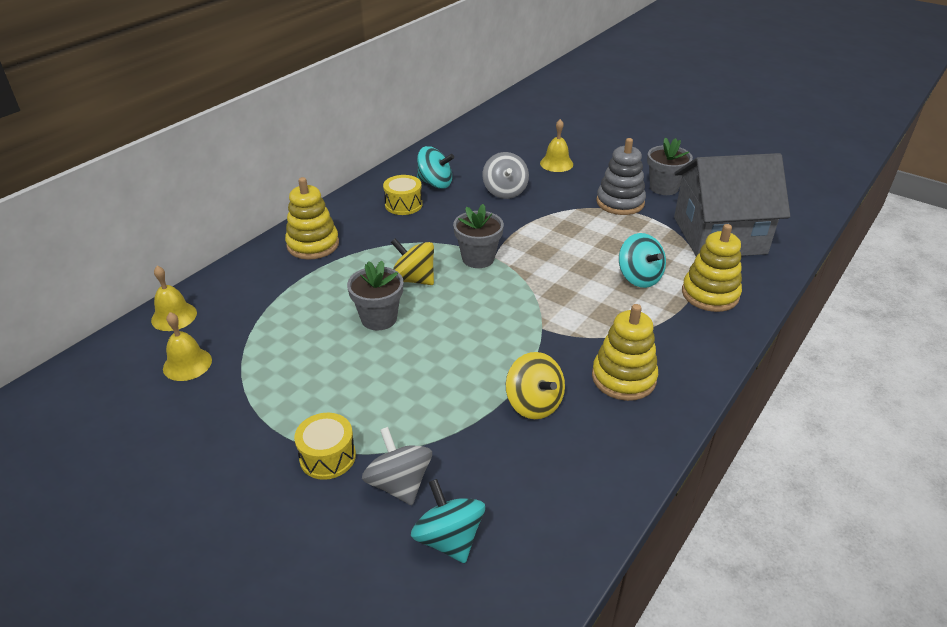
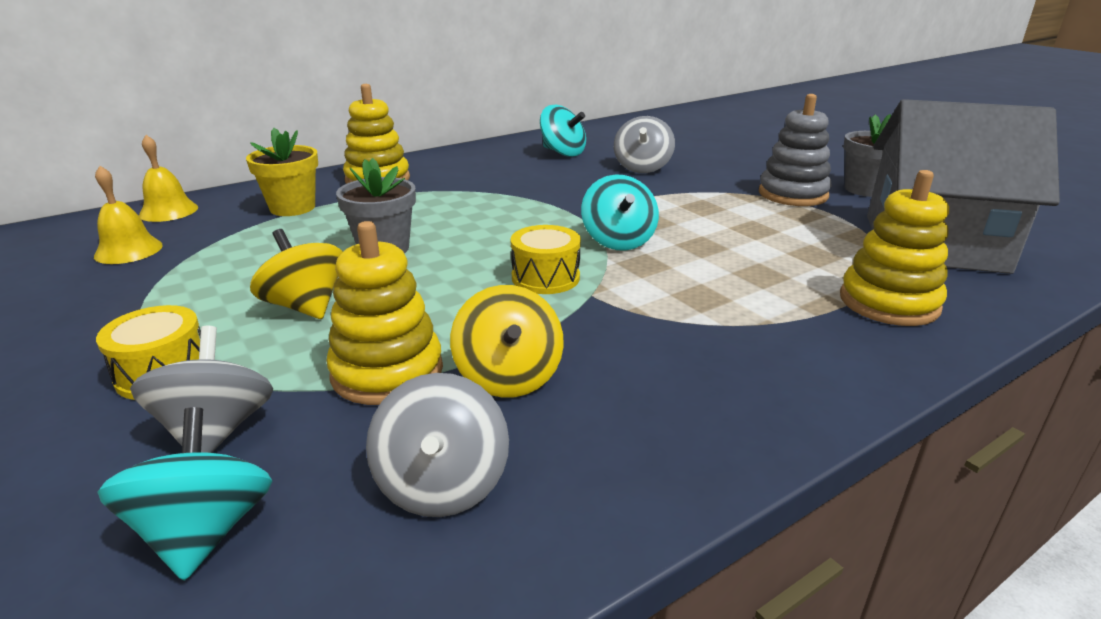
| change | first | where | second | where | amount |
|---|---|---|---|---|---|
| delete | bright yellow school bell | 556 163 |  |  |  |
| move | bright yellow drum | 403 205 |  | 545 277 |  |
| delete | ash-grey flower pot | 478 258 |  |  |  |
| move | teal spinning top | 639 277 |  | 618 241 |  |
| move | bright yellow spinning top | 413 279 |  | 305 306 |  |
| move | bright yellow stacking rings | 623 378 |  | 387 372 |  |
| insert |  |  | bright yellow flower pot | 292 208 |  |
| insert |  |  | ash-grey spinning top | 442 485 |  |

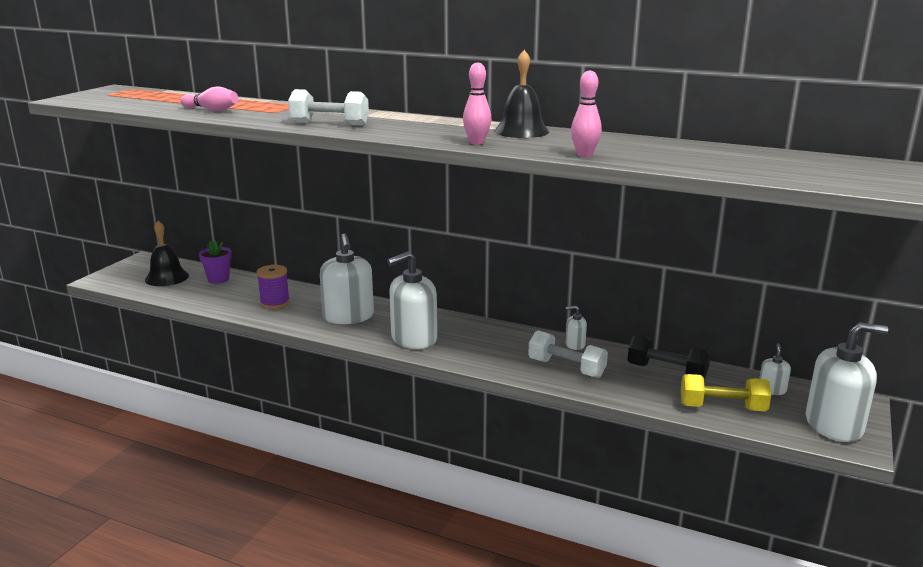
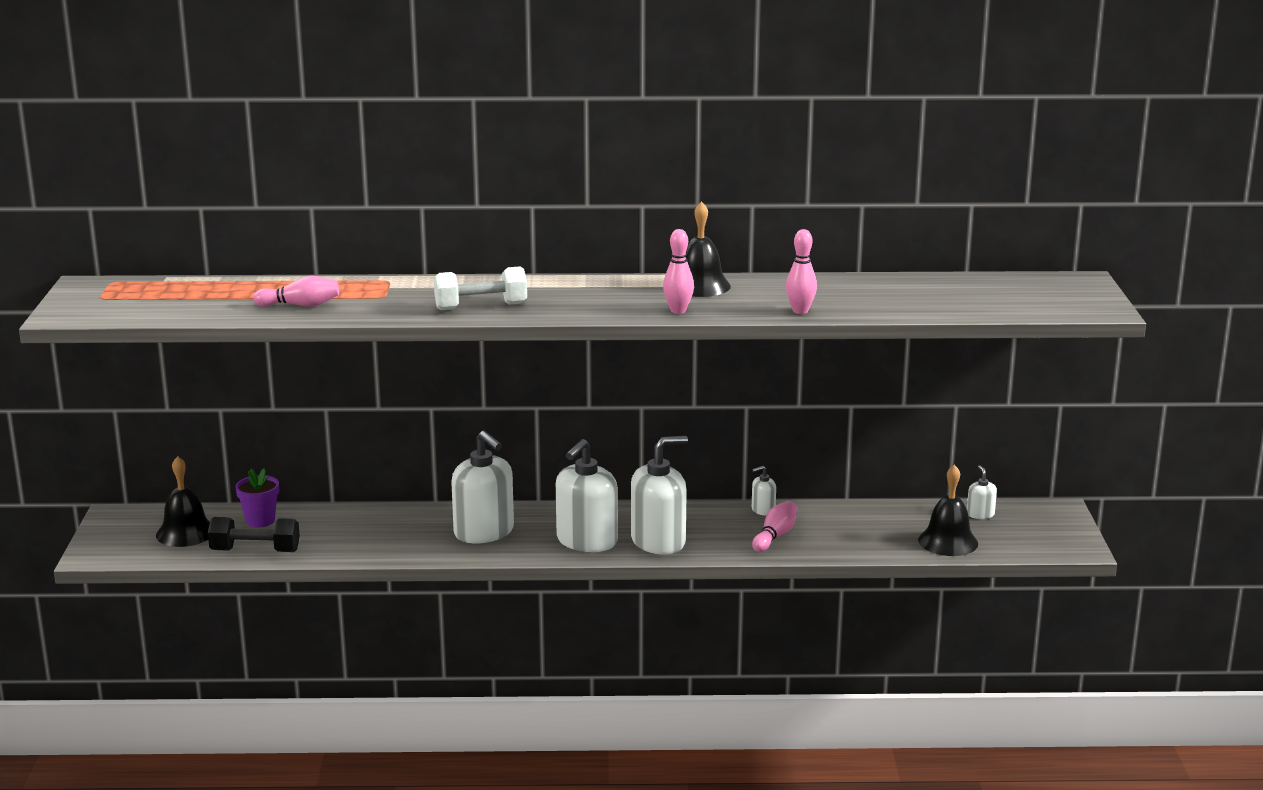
| change | first | where | second | where | amount |
|---|---|---|---|---|---|
| delete | violet reel of thread | 275 303 |  |  |  |
| move | pure white soap pump | 834 425 |  | 658 541 |  |
| replace | pure white dumbbell | 566 368 | rosy tenpin | 775 536 |  |
| move | jet-black dumbbell | 666 372 |  | 255 551 |  |
| replace | bright yellow dumbbell | 722 408 | jet-black school bell | 948 541 |  |

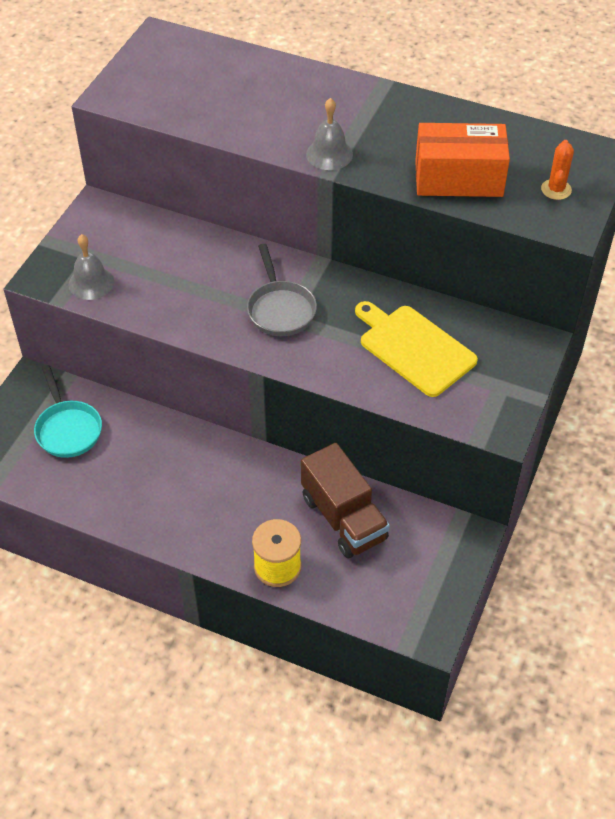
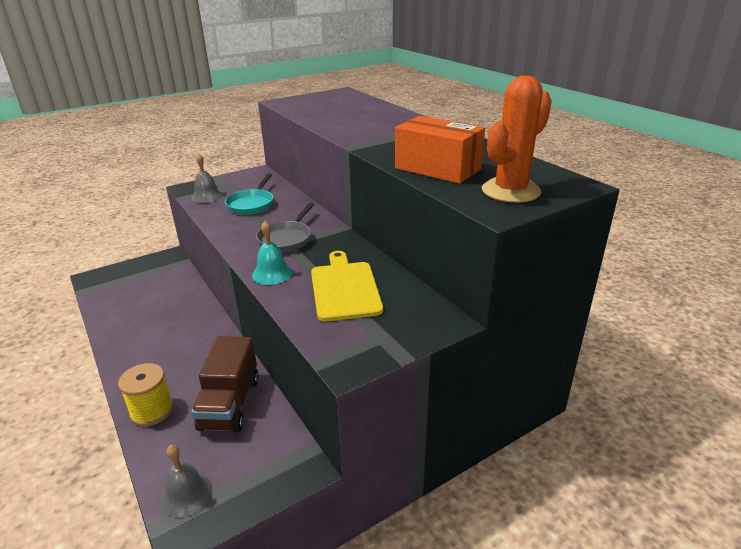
| change | first | where | second | where | amount |
|---|---|---|---|---|---|
| move | ash-grey school bell | 329 154 |  | 186 494 |  |
| resize | orange prickly plant | 556 189 |  | 510 191 | x2.02 |
| move | teal pan | 68 429 |  | 251 204 |  |
| insert |  |  | teal school bell | 272 273 |  |

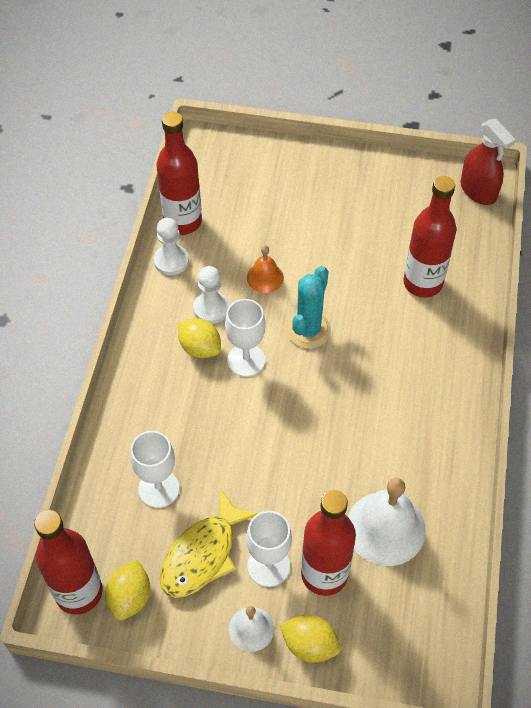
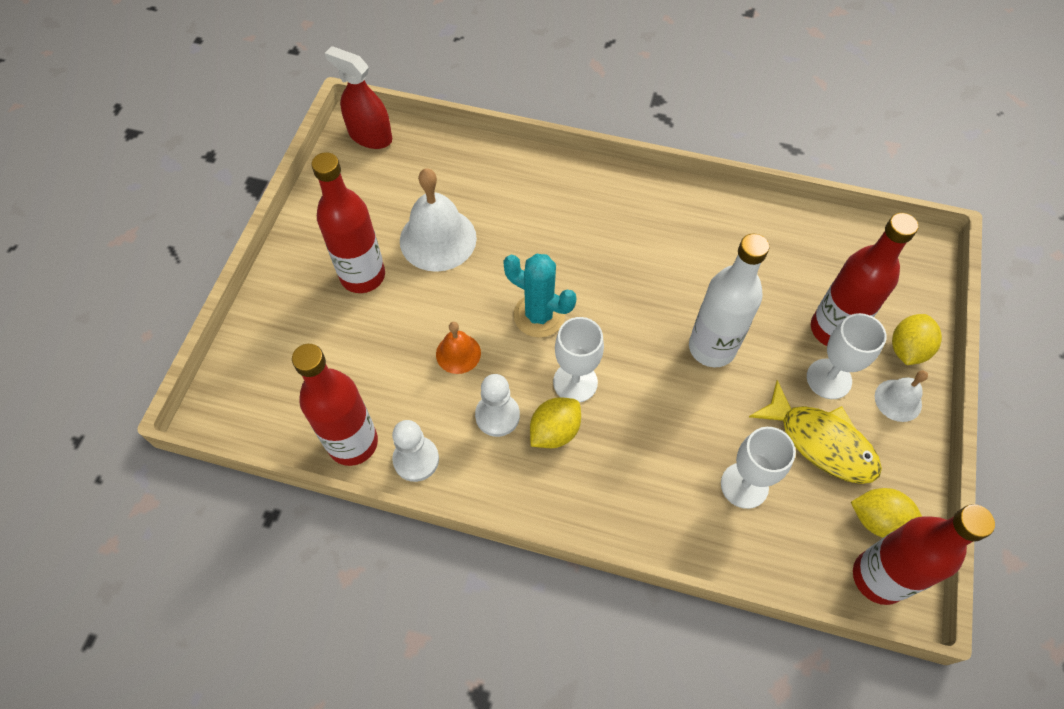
| change | first | where | second | where | amount |
|---|---|---|---|---|---|
| rotate | red spray bottle | 478 191 |  | 370 136 | 120 degrees counterclockwise |
| move | red drink bottle | 422 283 |  | 363 276 |  |
| move | pure white school bell | 385 528 |  | 438 239 |  |
| insert |  |  | pure white drink bottle | 712 348 |  |

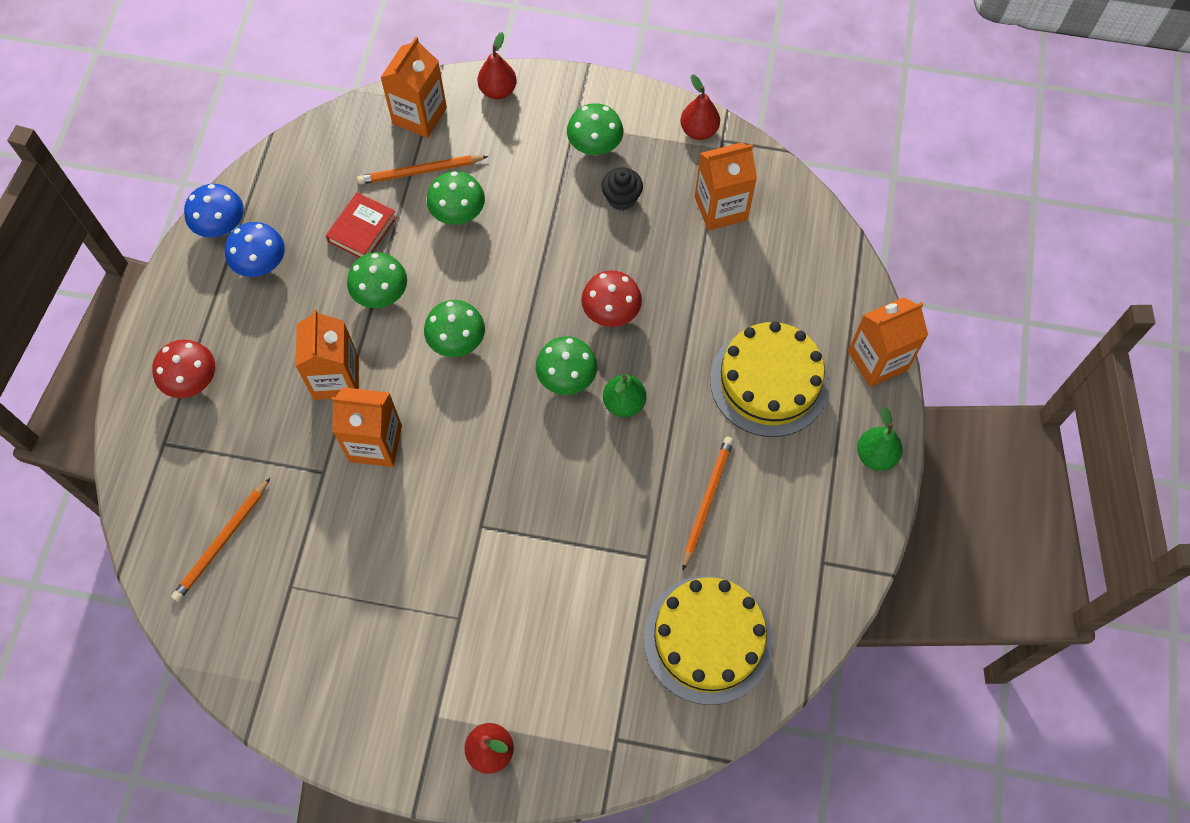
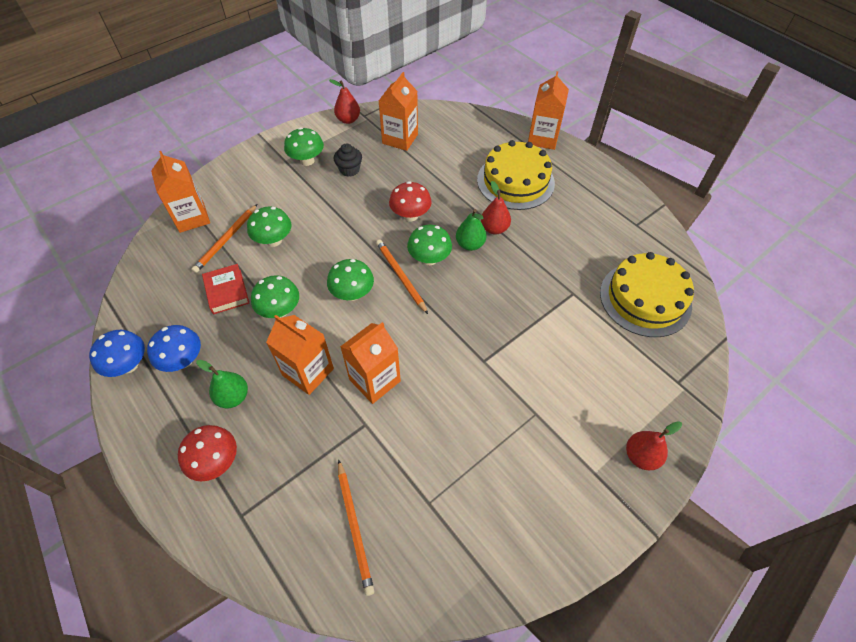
| change | first | where | second | where | amount |
|---|---|---|---|---|---|
| move | red toy pear | 498 91 |  | 494 228 |  |
| move | green toy pear | 875 455 |  | 233 397 |  |
| move | orange lead pencil | 707 501 |  | 400 276 |  |

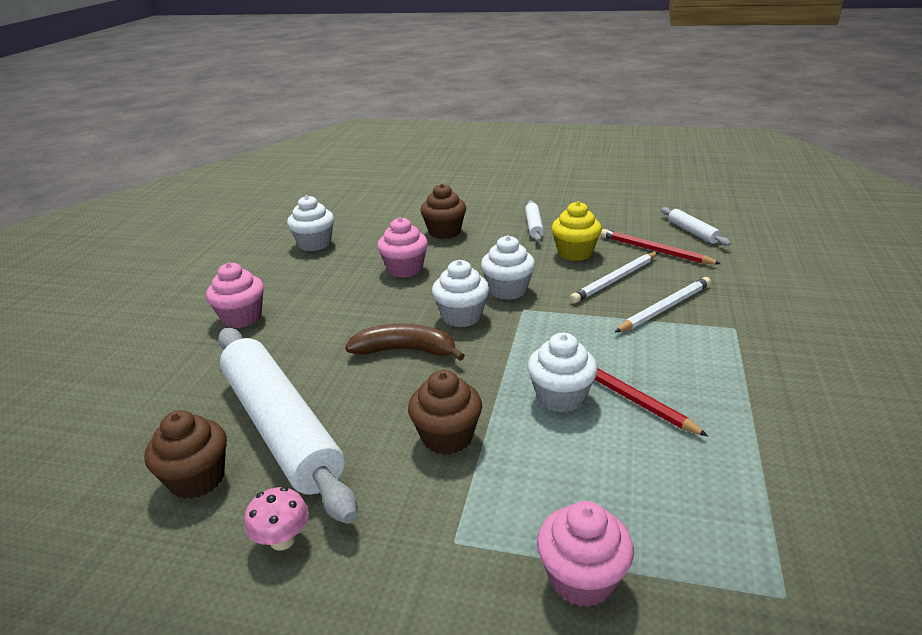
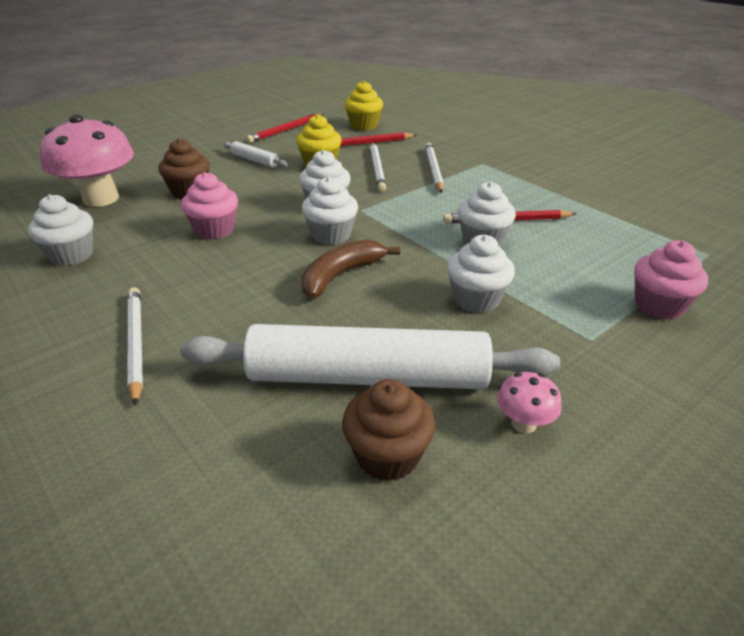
| change | first | where | second | where | amount |
|---|---|---|---|---|---|
| replace | pure white rolling pin | 693 232 | bright yellow muffin | 364 125 |  |
| replace | rosy muffin | 242 317 | pure white lead pencil | 135 344 |  |
| recolor | dark brown muffin | 447 437 | pure white muffin | 476 299 |  |
| insert |  |  | red lead pencil | 286 130 |  |
| insert |  |  | rosy toadstool | 101 199 |  |

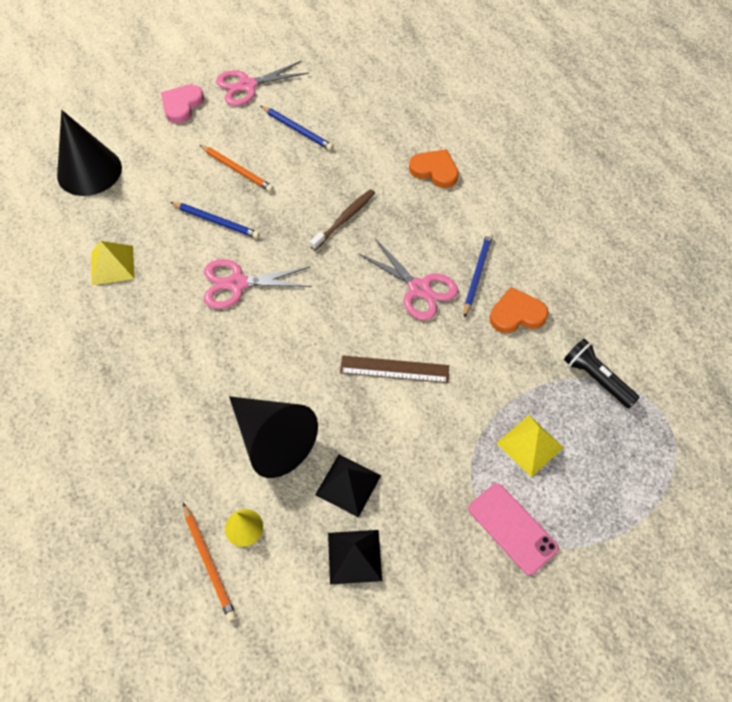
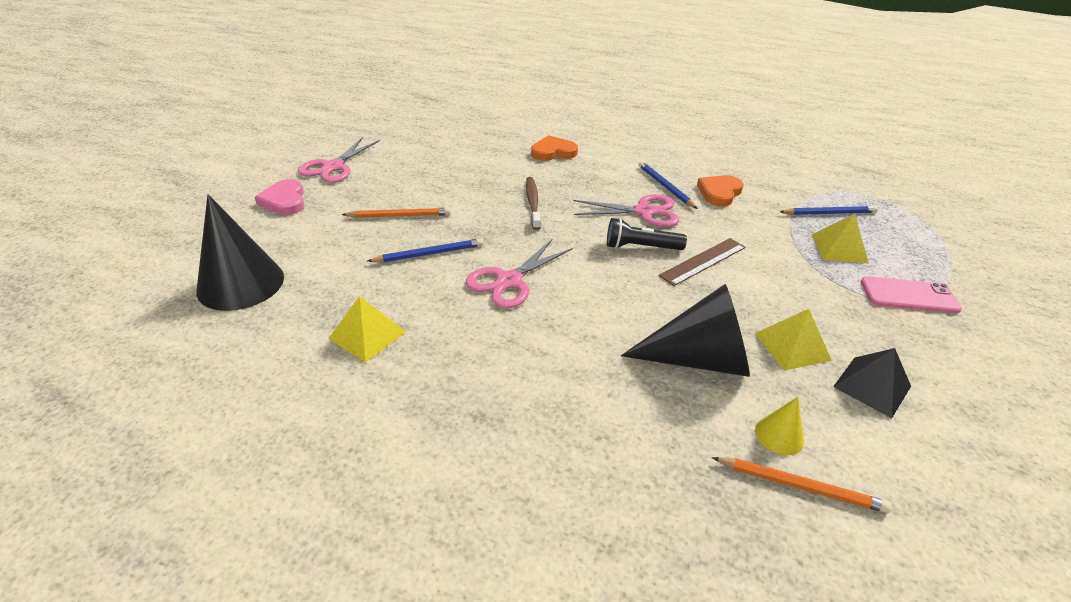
| change | first | where | second | where | amount |
|---|---|---|---|---|---|
| move | blue lead pencil | 297 129 |  | 829 213 |  |
| move | jet-black torch | 596 378 |  | 640 247 |  |
| recolor | jet-black solid pyramid | 348 485 | bright yellow solid pyramid | 792 346 |  |

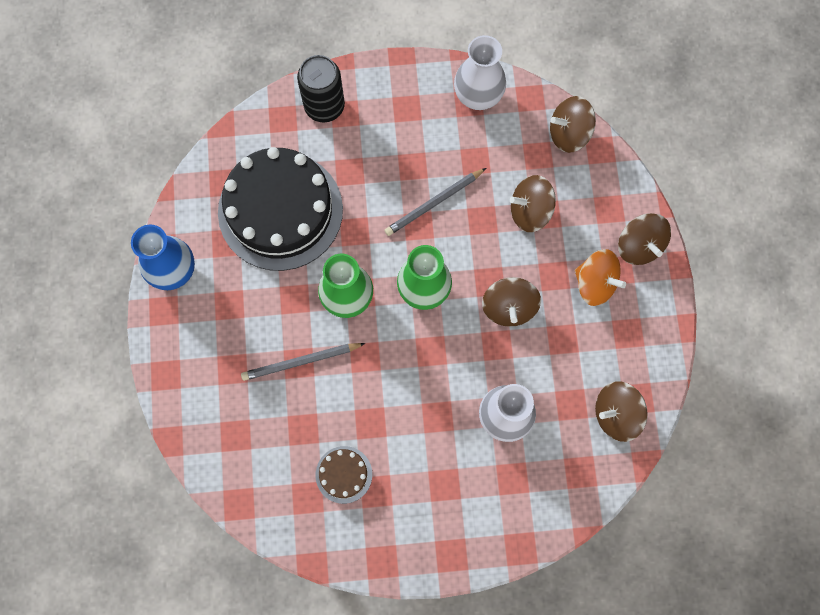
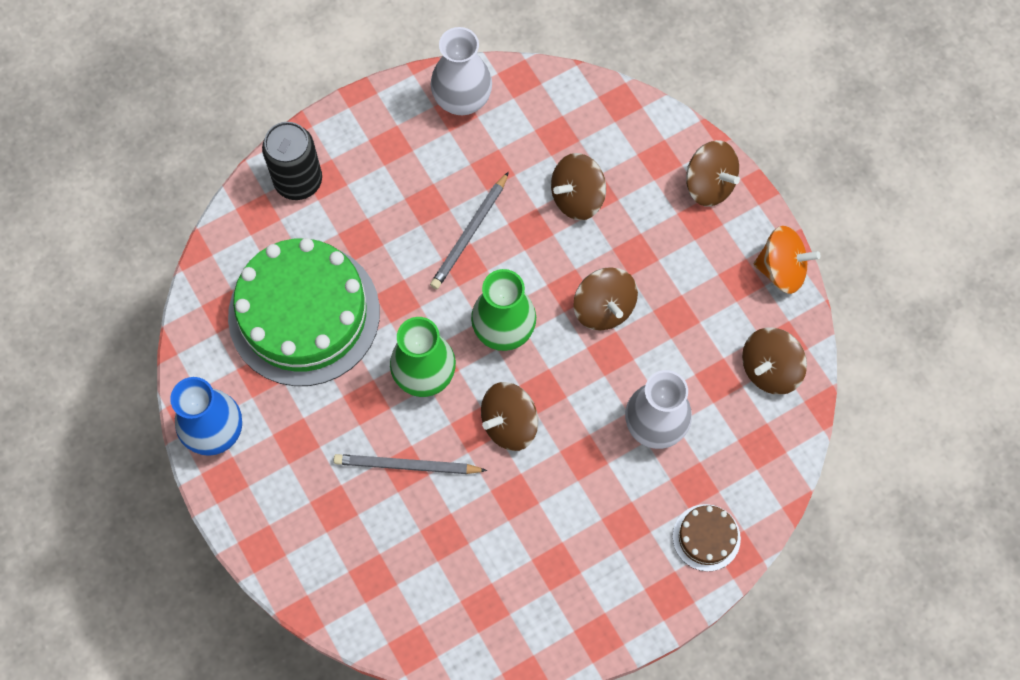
| change | first | where | second | where | amount |
|---|---|---|---|---|---|
| move | dark brown spinning top | 569 133 |  | 509 424 |  |
| recolor | jet-black cake | 280 211 | green cake | 304 314 |  |
| move | orange spinning top | 595 283 |  | 781 269 |  |
| rotate | ash-grey lead pencil | 301 362 |  | 407 466 | 45 degrees clockwise |
| move | dark brown cake | 344 474 |  | 706 537 |  |

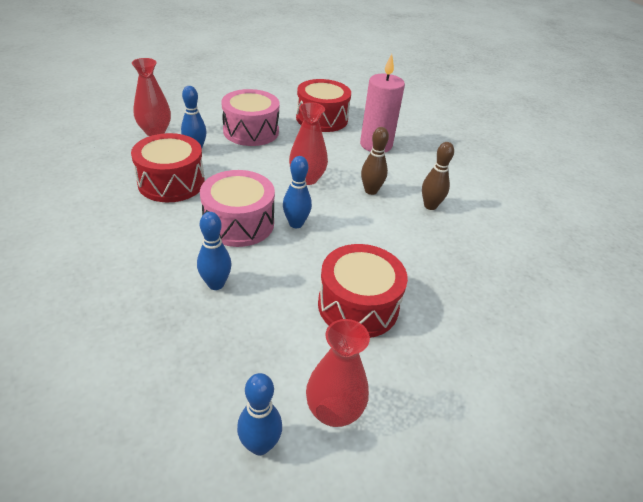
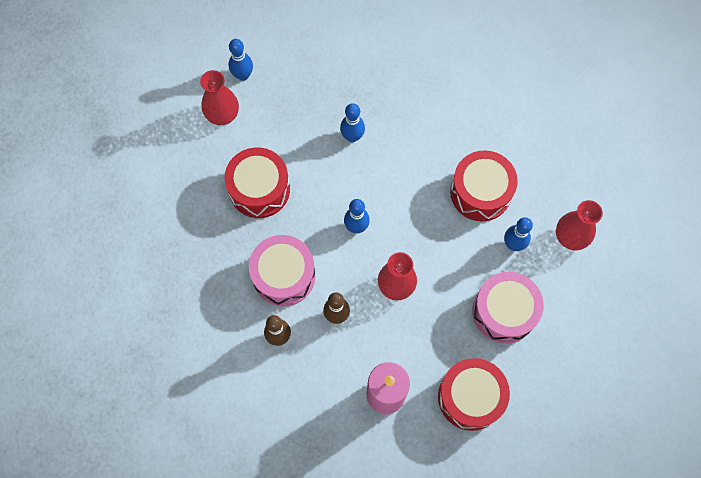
| change | first | where | second | where | amount |
|---|---|---|---|---|---|
| move | rosy drum | 239 223 |  | 283 275 |  |

